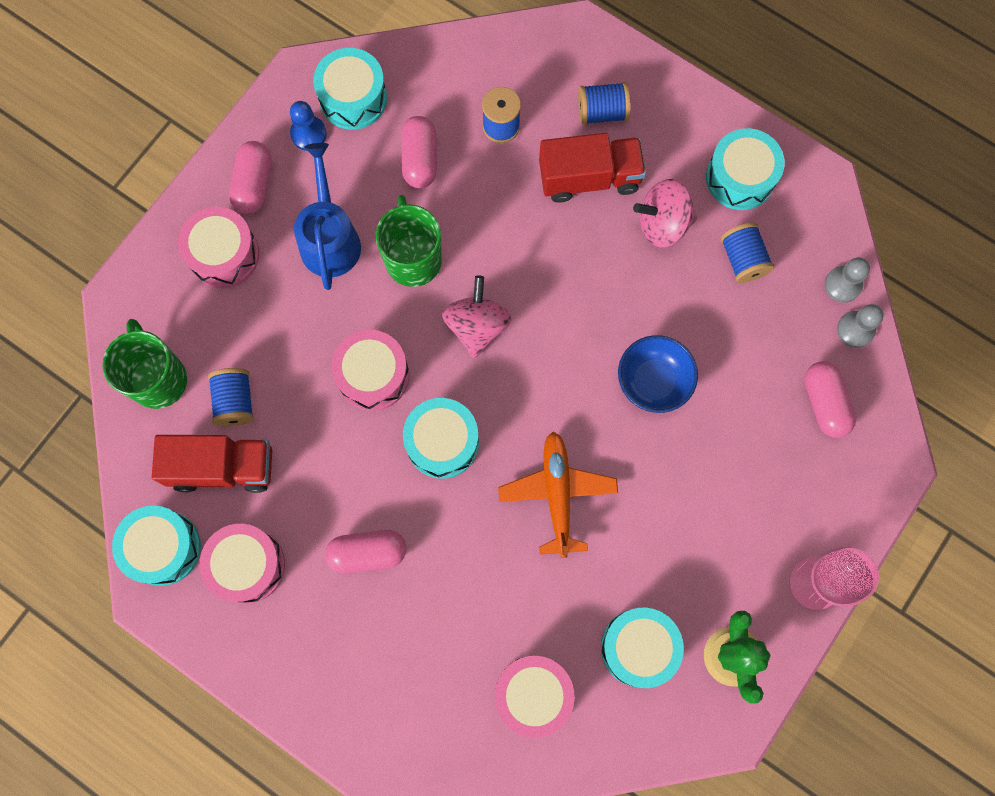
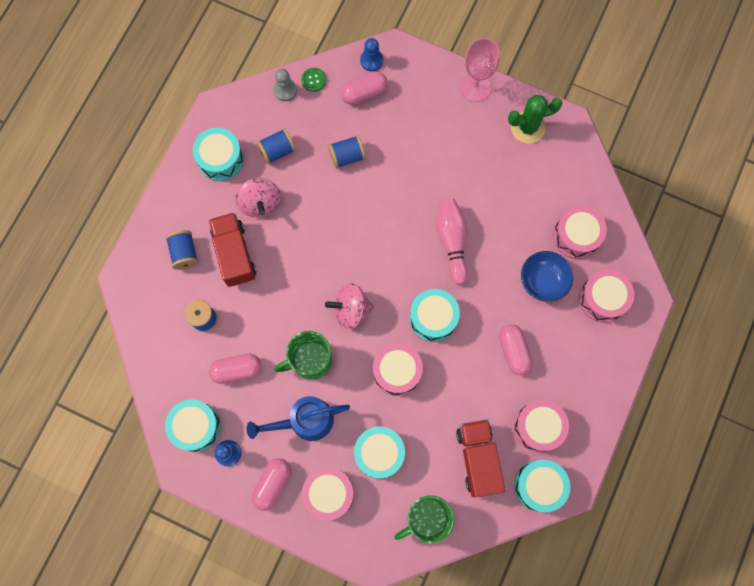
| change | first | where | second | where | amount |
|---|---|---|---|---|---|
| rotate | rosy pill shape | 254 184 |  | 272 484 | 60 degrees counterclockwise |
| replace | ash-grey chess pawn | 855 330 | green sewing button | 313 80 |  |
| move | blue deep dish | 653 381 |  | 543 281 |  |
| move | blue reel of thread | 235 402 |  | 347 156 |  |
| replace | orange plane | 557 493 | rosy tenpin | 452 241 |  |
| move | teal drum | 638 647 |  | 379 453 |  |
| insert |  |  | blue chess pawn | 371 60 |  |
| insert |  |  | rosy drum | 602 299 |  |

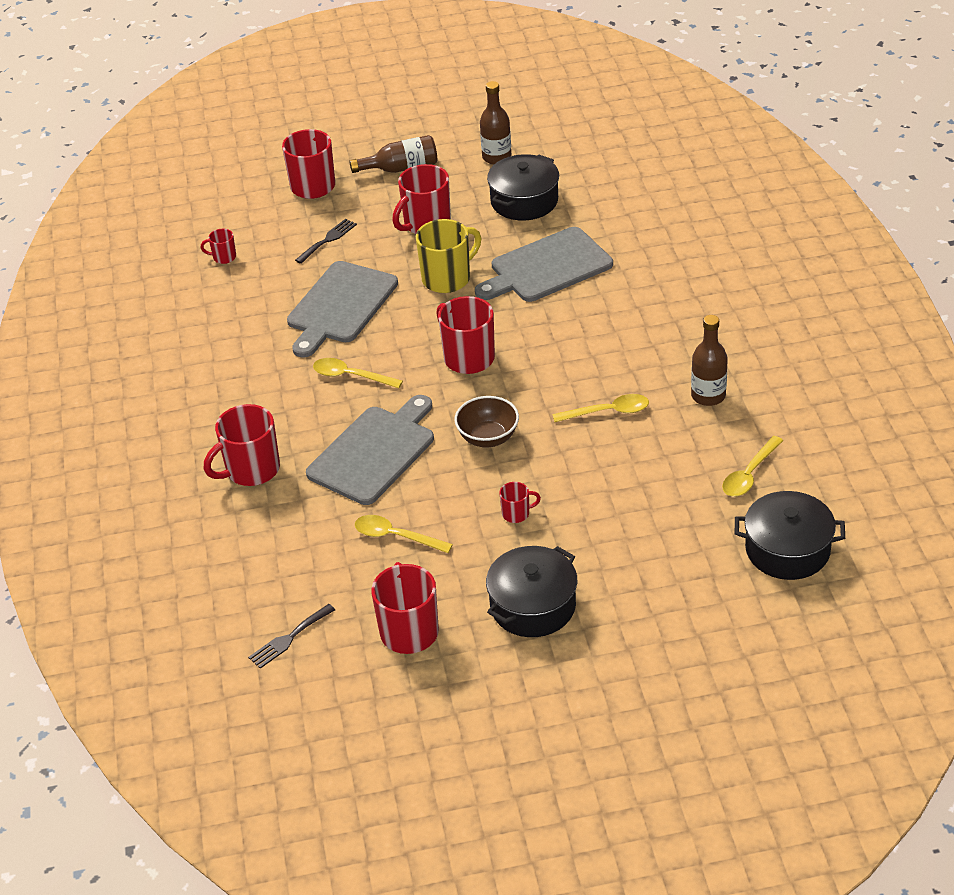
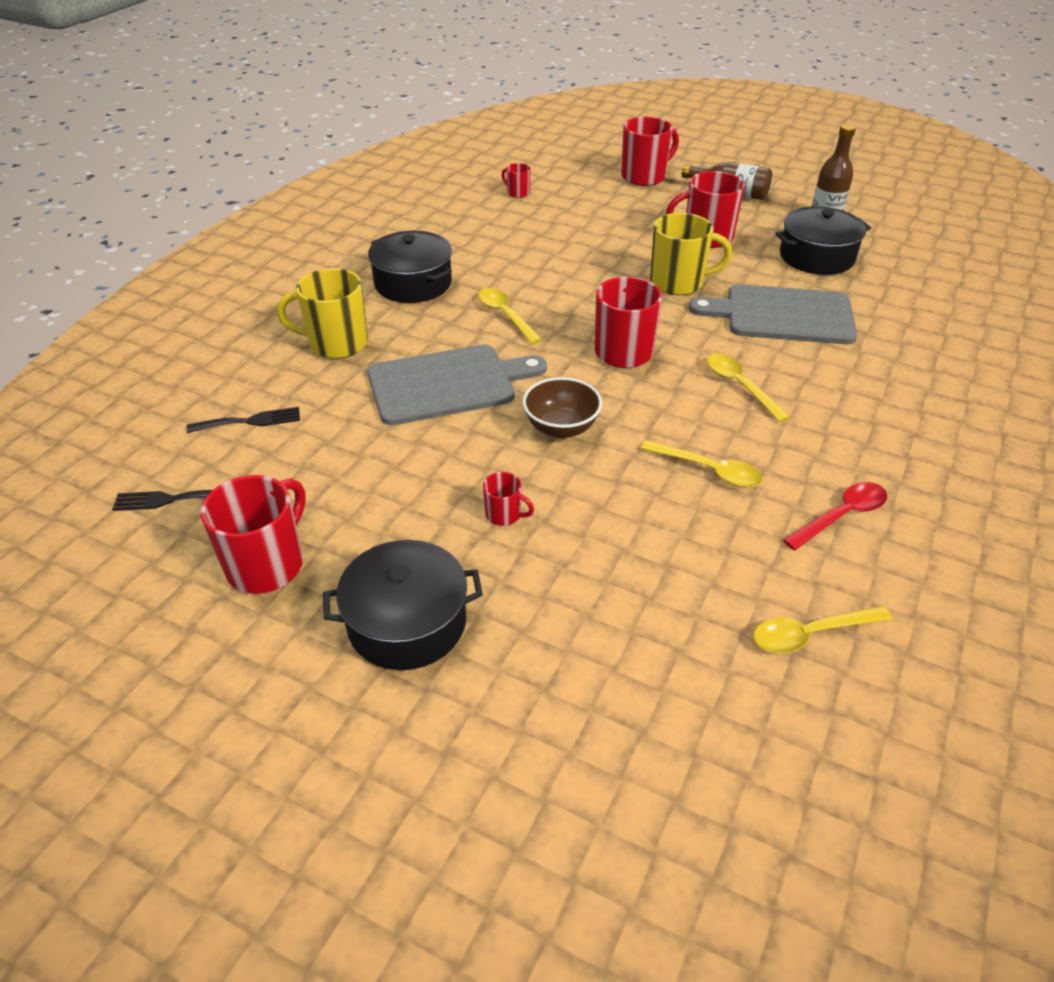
| change | first | where | second | where | amount |
|---|---|---|---|---|---|
| move | jet-black fork | 328 240 |  | 250 421 |  |
| delete | ash-grey bread board | 340 306 |  |  |  |
| replace | dark brown drink bottle | 708 396 | red tablespoon | 841 516 |  |
| recolor | red mug | 251 470 | bright yellow mug | 336 343 |  |
| move | jet-black pot | 787 550 |  | 413 283 |  |
| move | bright yellow tablespoon | 396 536 |  | 740 386 |  |

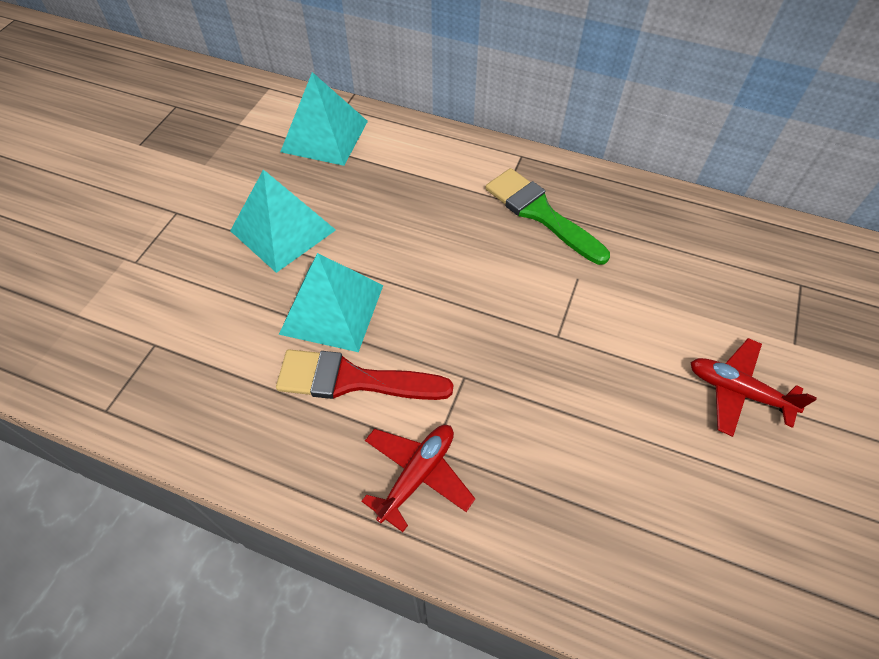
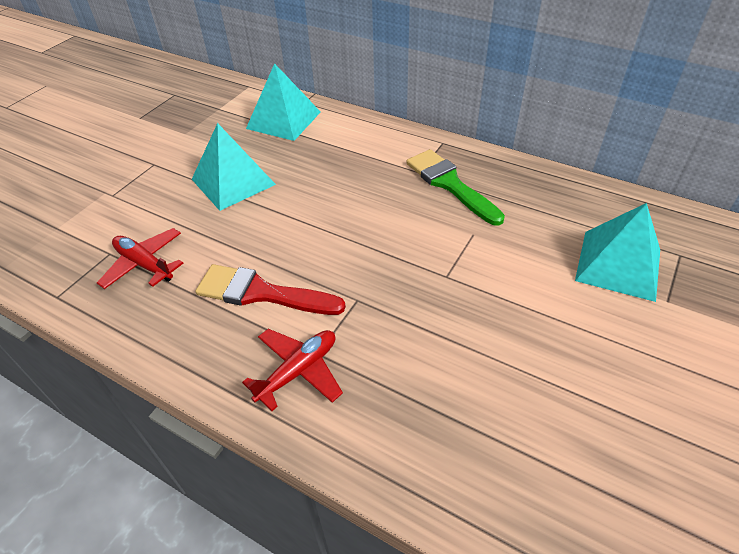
| change | first | where | second | where | amount |
|---|---|---|---|---|---|
| move | teal solid pyramid | 332 309 |  | 618 265 |  |
| move | red plane | 737 391 |  | 145 264 |  |

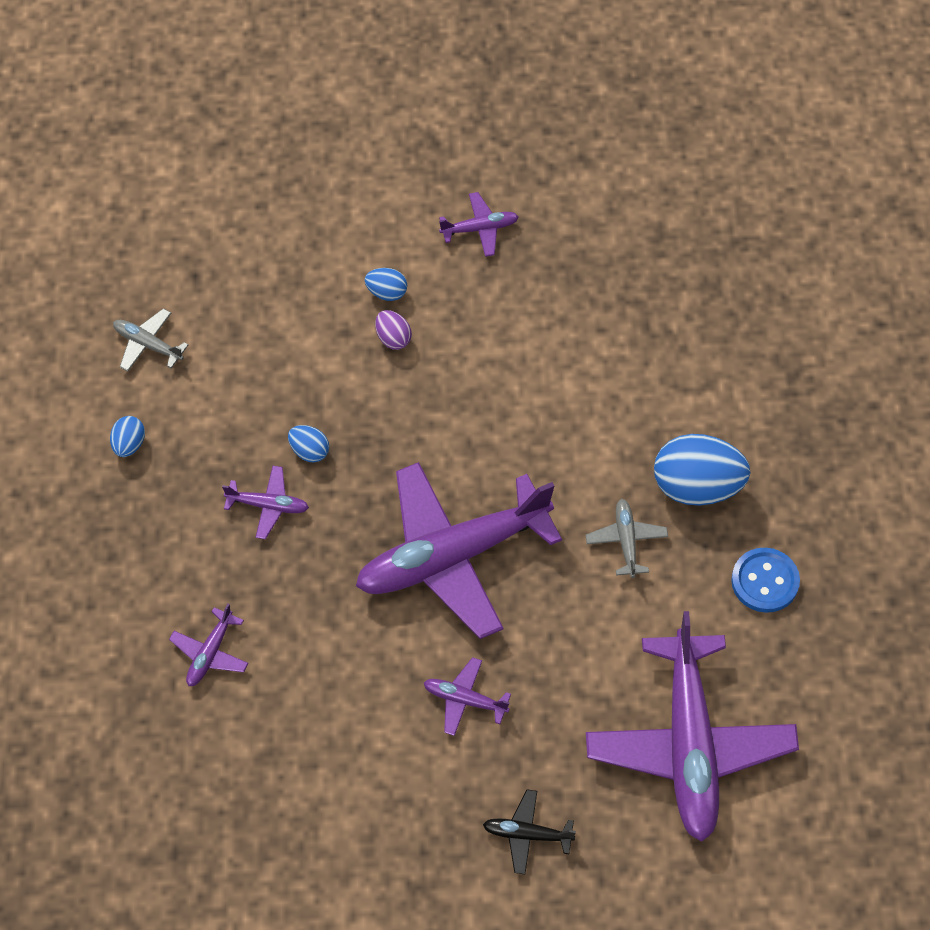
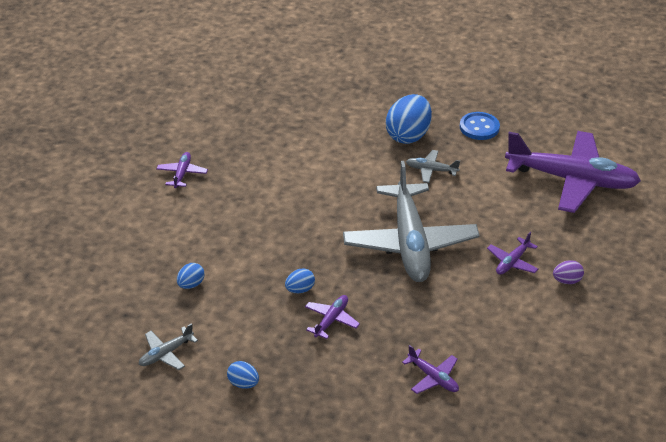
| change | first | where | second | where | amount |
|---|---|---|---|---|---|
| move | blue toy egg | 386 292 |  | 191 284 |  |
| move | violet toy egg | 393 338 |  | 566 281 |  |
| recolor | violet plane | 451 556 | ash-grey plane | 410 243 |  |
| delete | jet-black plane | 527 834 |  |  |  |

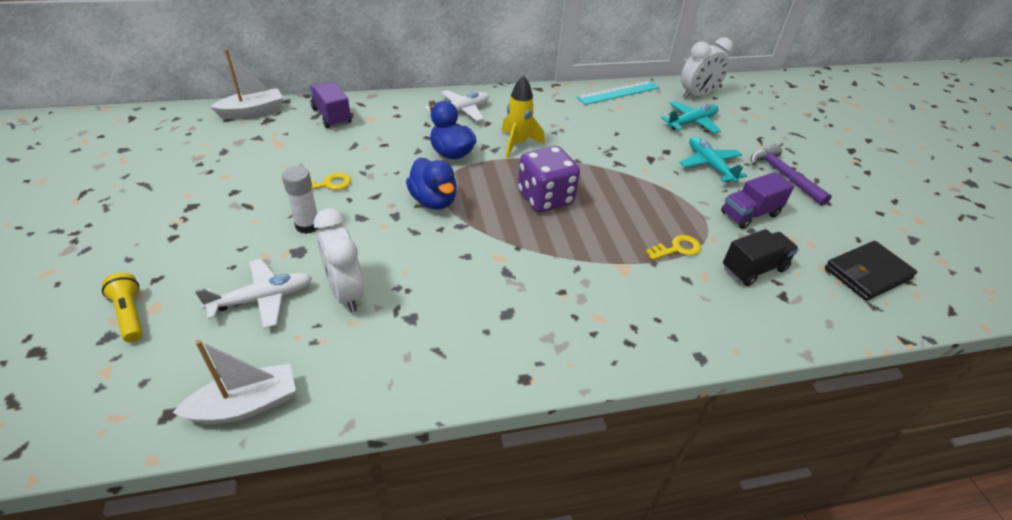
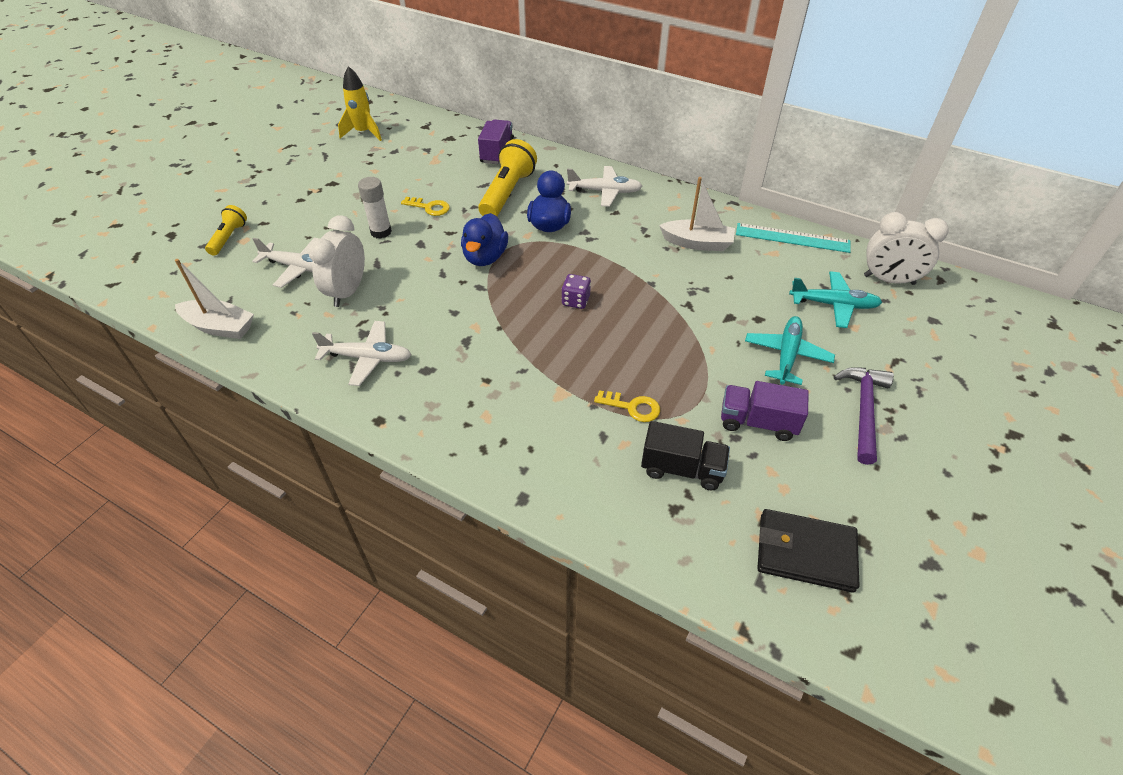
| change | first | where | second | where | amount |
|---|---|---|---|---|---|
| move | pure white toy boat | 252 111 |  | 697 243 |  |
| move | bright yellow rocket | 517 144 |  | 363 133 |  |
| resize | violet dice | 545 198 |  | 575 301 | x0.51 |
| insert |  |  | bright yellow torch | 507 193 |  |
| insert |  |  | pure white plane | 368 358 |  |

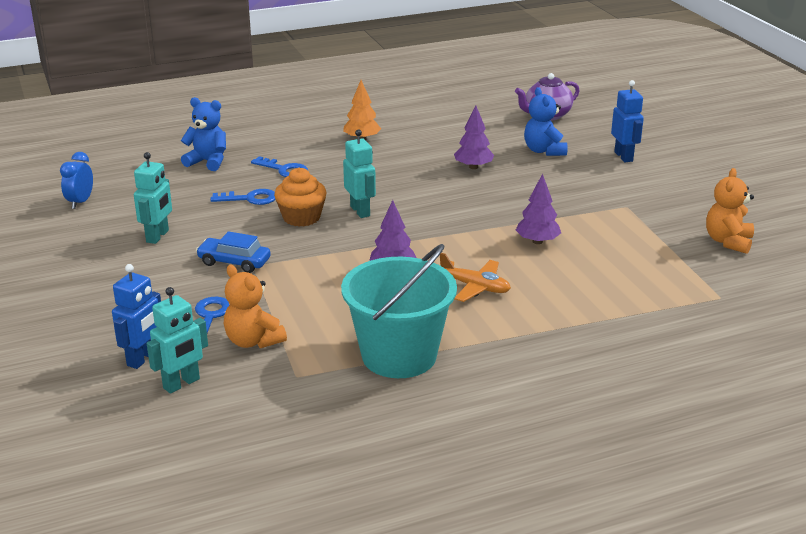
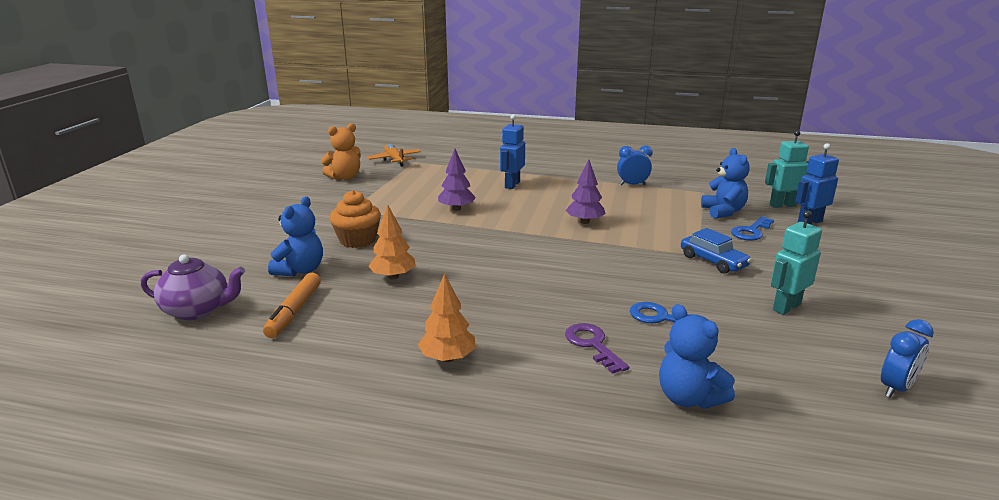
| change | first | where | second | where | amount |
|---|---|---|---|---|---|
| move | blue robot figure | 624 156 |  | 512 185 |  |
| recolor | violet fir tree | 473 167 | orange fir tree | 393 276 |  |
| delete | teal robot figure | 360 211 |  |  |  |
| recolor | blue latchkey | 284 169 | violet latchkey | 593 345 |  |
| move | orange muffin | 301 217 |  | 357 240 |  |
| replace | teal pail | 399 356 | blue alarm clock | 632 185 |  |
| move | orange plane | 475 287 |  | 395 160 |  |
| recolor | orange stuffed bear | 253 341 | blue stuffed bear | 723 212 |  |
| insert |  |  | orange marker pen | 294 311 |  |

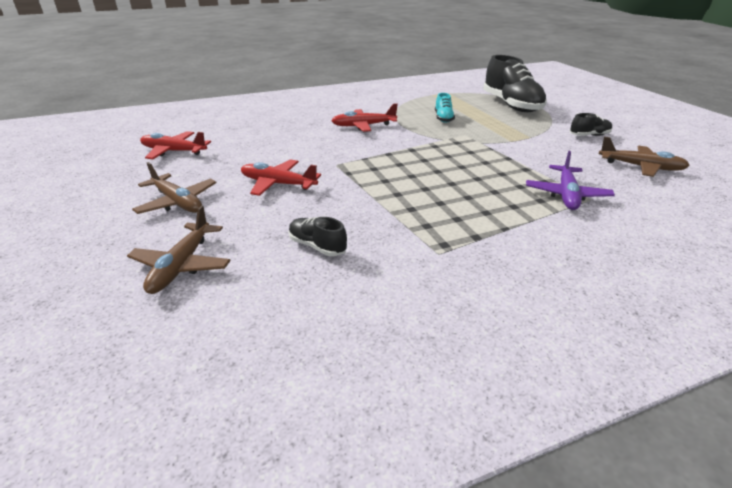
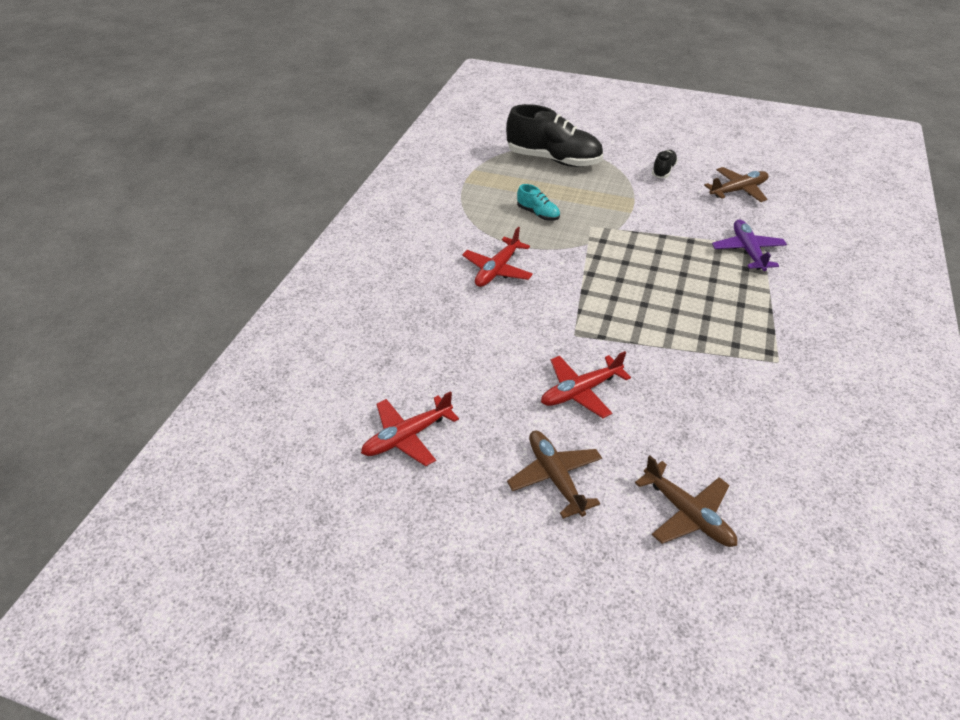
| change | first | where | second | where | amount |
|---|---|---|---|---|---|
| rotate | violet plane | 566 194 |  | 747 251 | 150 degrees counterclockwise |
| rotate | dark brown plane | 177 202 |  | 555 477 | 105 degrees counterclockwise |
| delete | jet-black shoe | 317 246 |  |  |  |

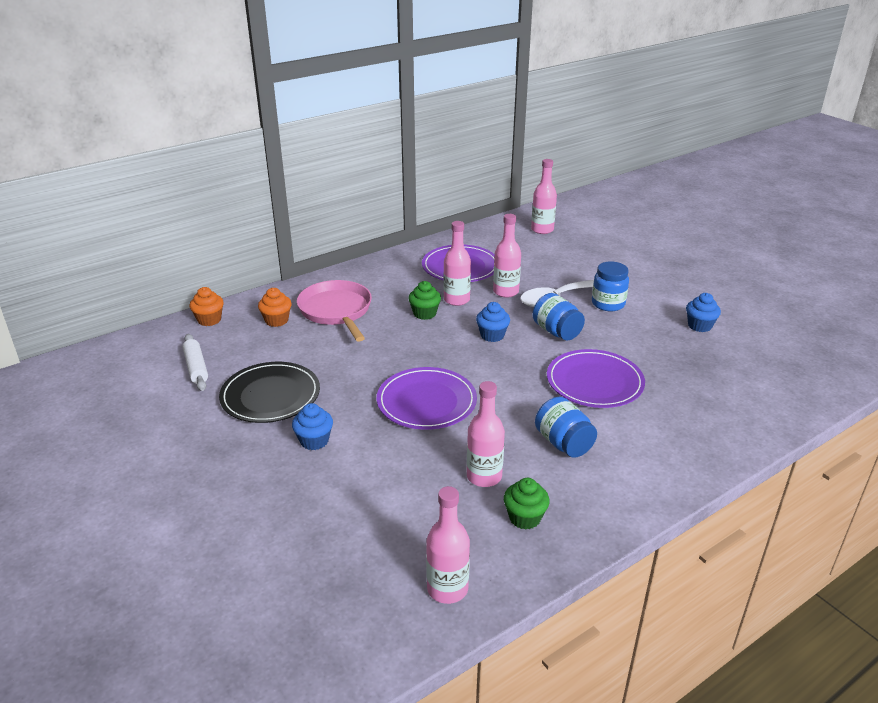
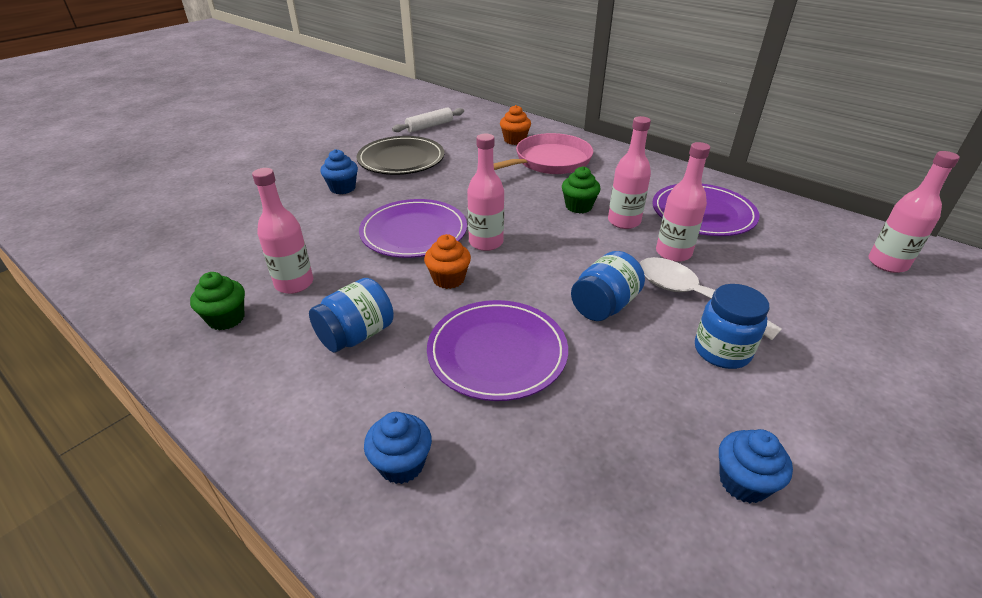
| change | first | where | second | where | amount |
|---|---|---|---|---|---|
| move | orange muffin | 209 320 |  | 448 279 |  |
| move | blue muffin | 492 335 |  | 401 464 |  |
| move | rosy drink bottle | 447 589 |  | 486 242 |  |

